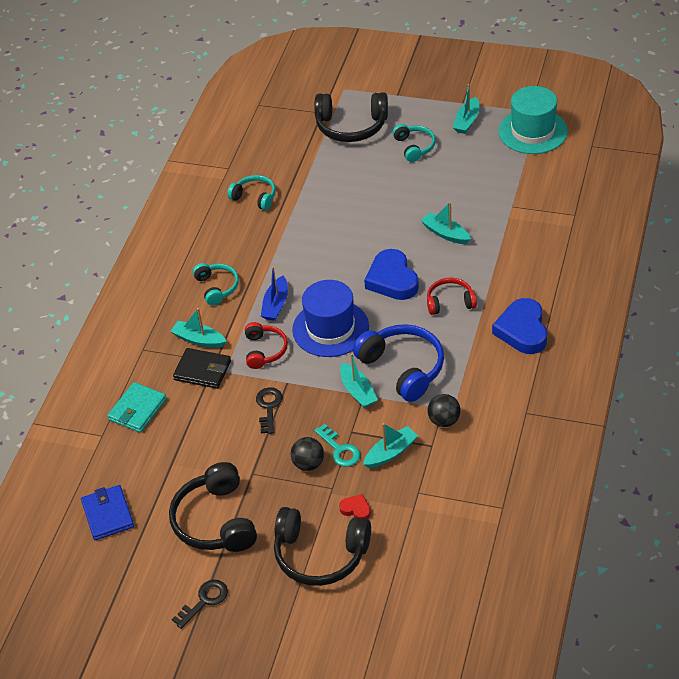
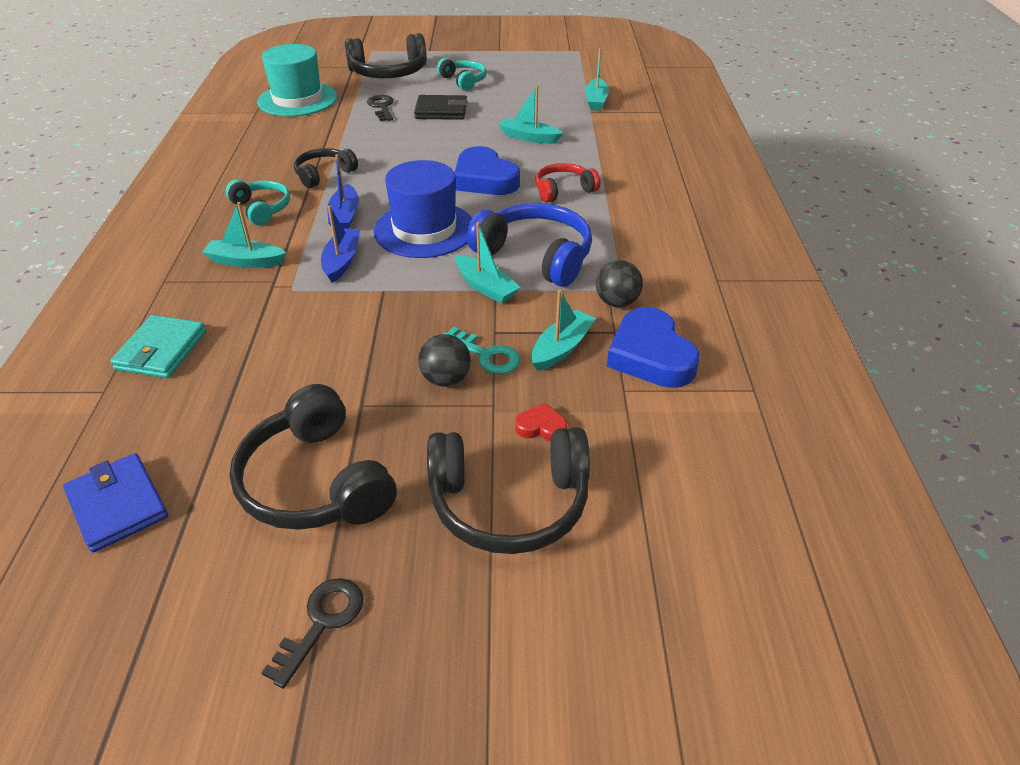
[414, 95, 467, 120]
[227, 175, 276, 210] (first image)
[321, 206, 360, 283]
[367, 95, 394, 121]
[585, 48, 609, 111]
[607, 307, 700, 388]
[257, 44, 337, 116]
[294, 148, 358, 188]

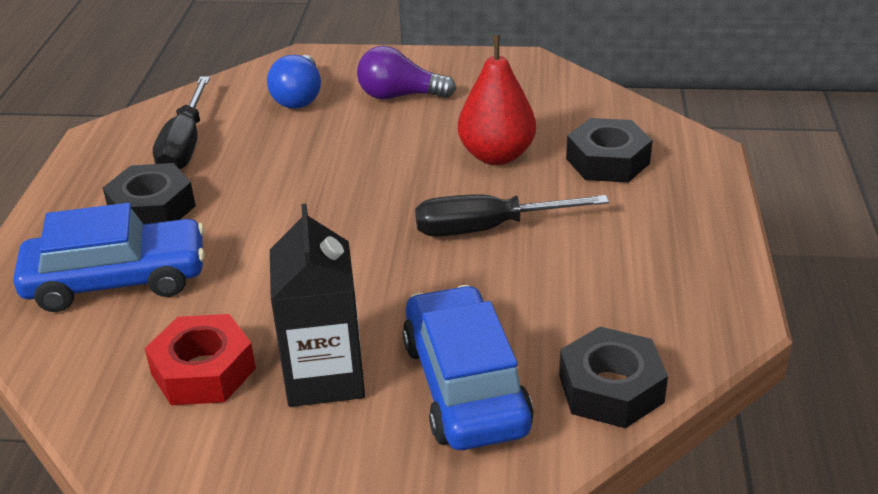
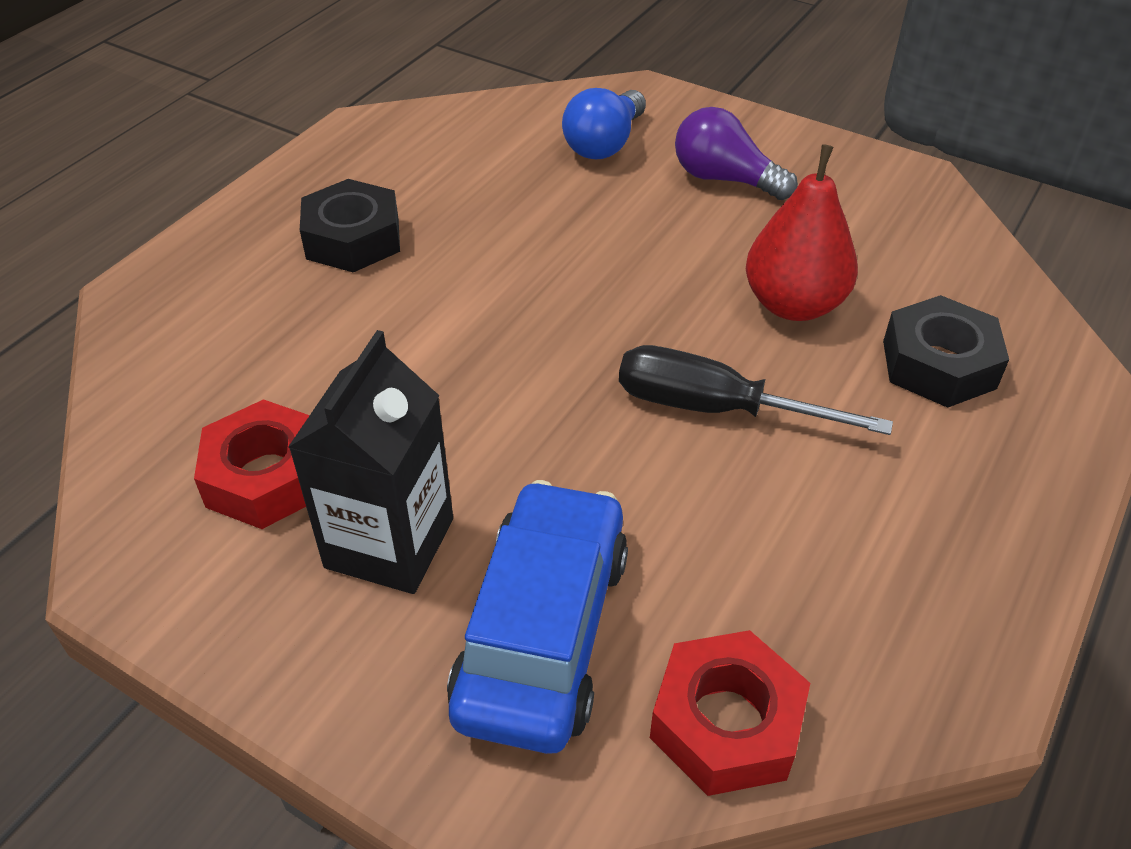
[13, 203, 205, 312] (first image)
[153, 76, 210, 169] (first image)
[650, 630, 810, 796]

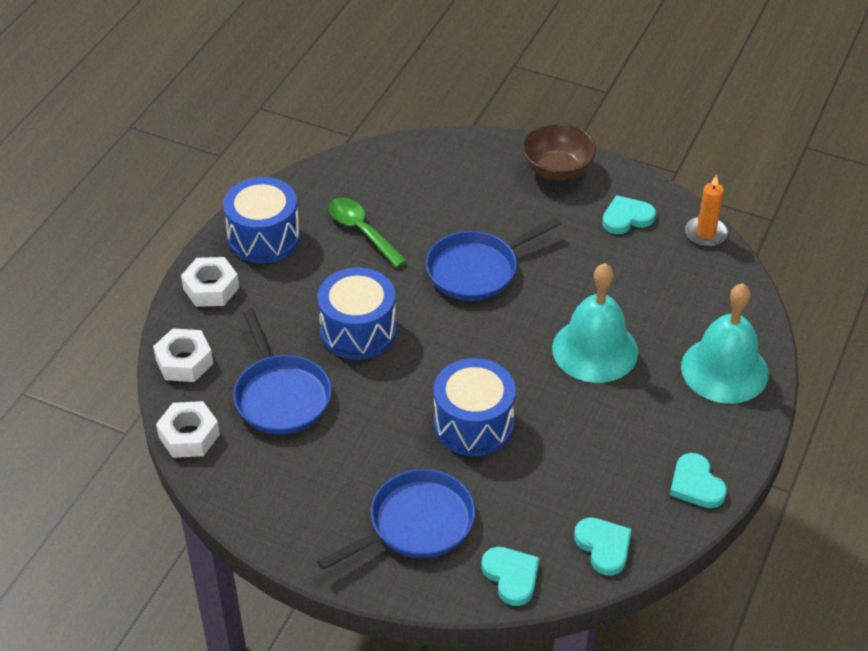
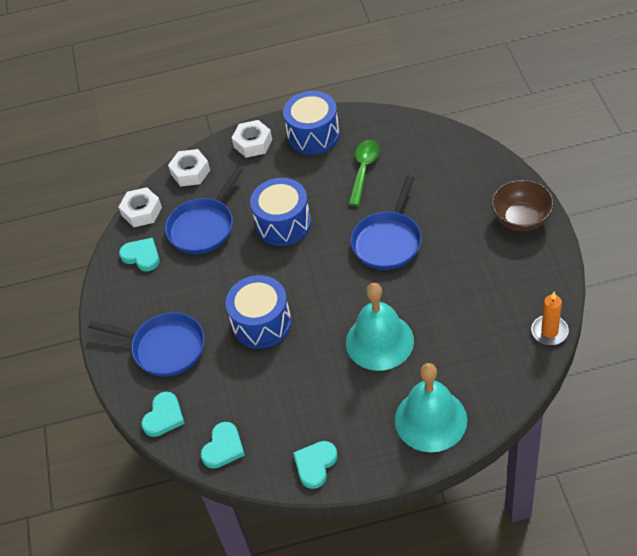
[351, 175, 422, 270]
[119, 238, 160, 271]

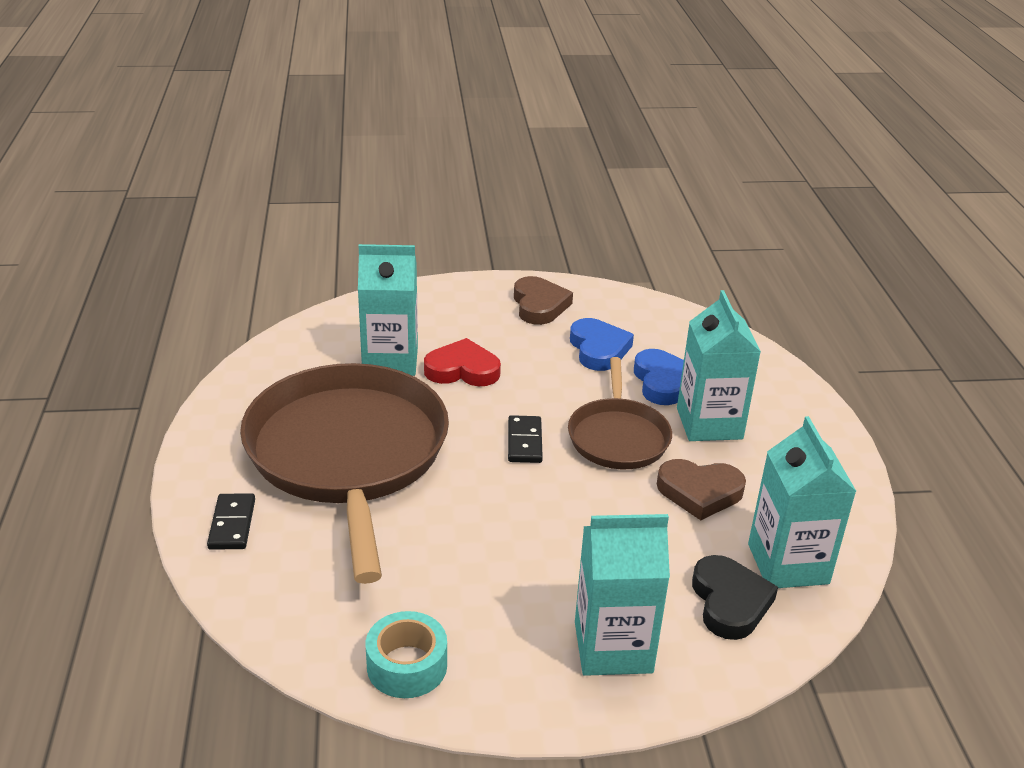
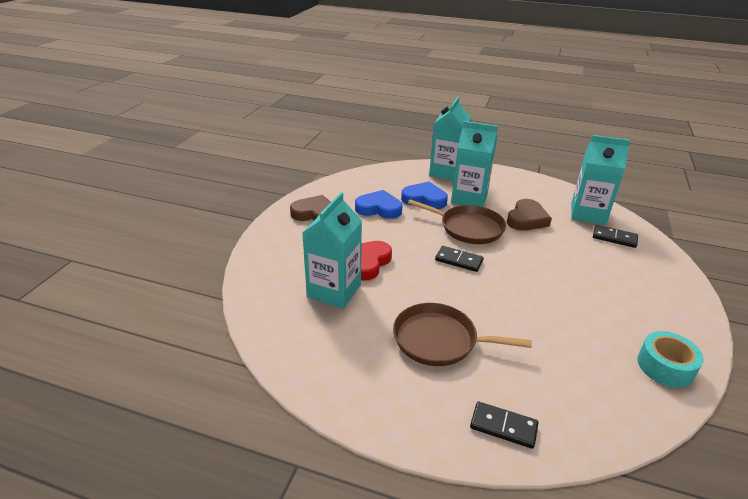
[393, 303, 532, 366]
[429, 97, 471, 180]
[593, 225, 638, 248]

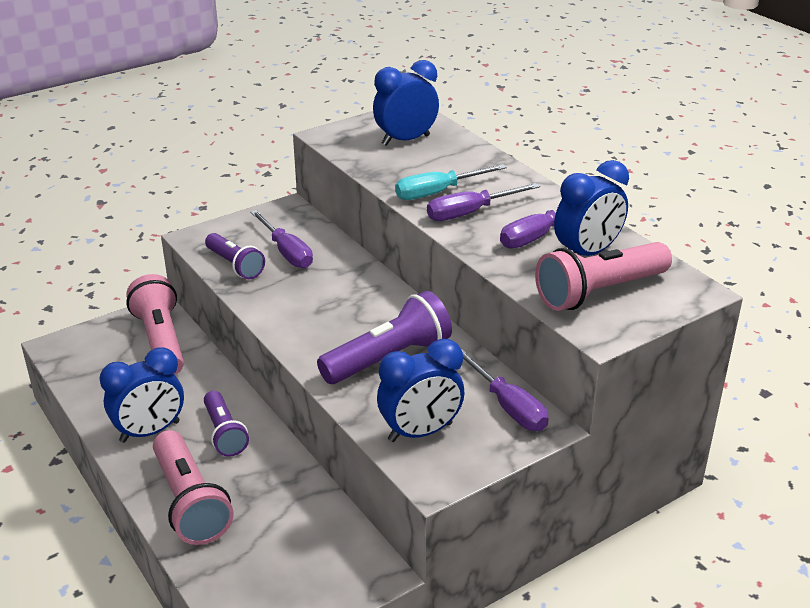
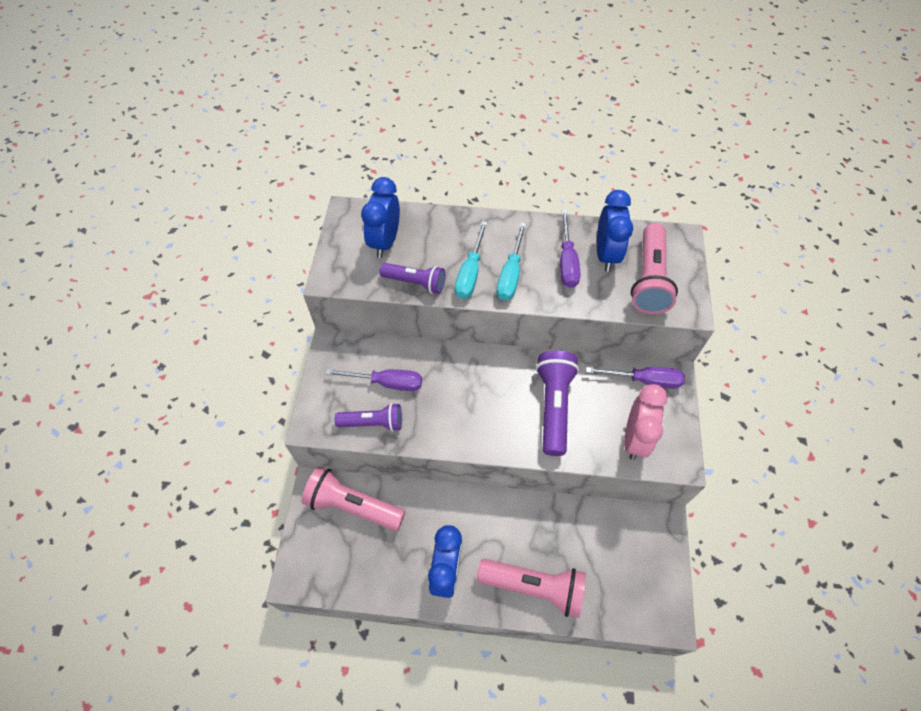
[380, 263, 445, 294]
[624, 384, 668, 460]
[497, 223, 526, 301]

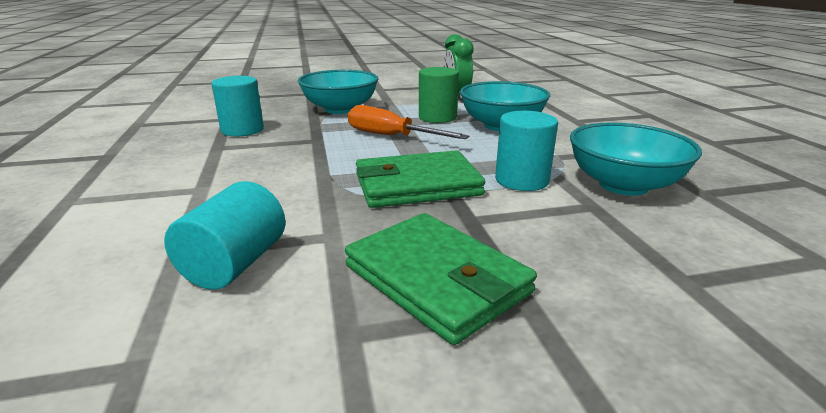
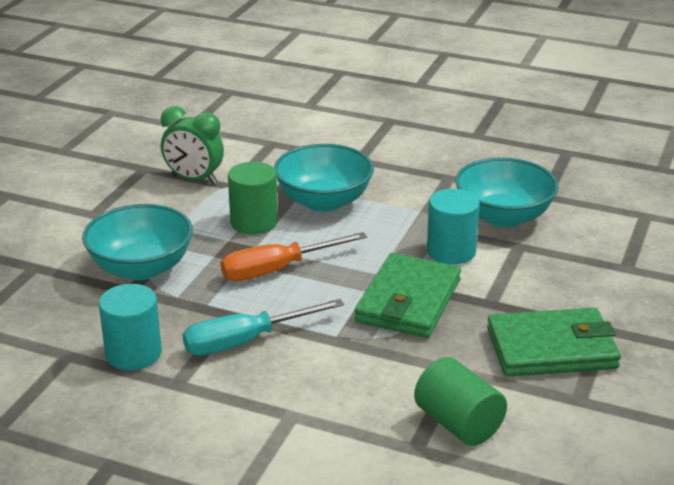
[414, 357, 507, 446]
[183, 299, 344, 356]

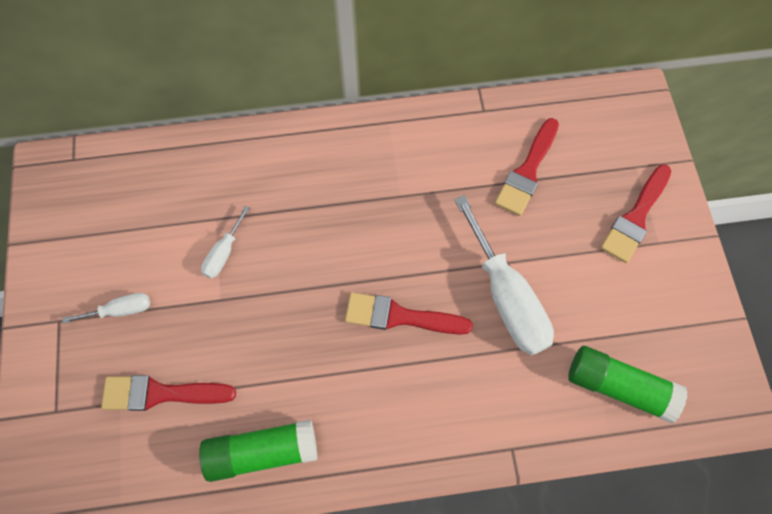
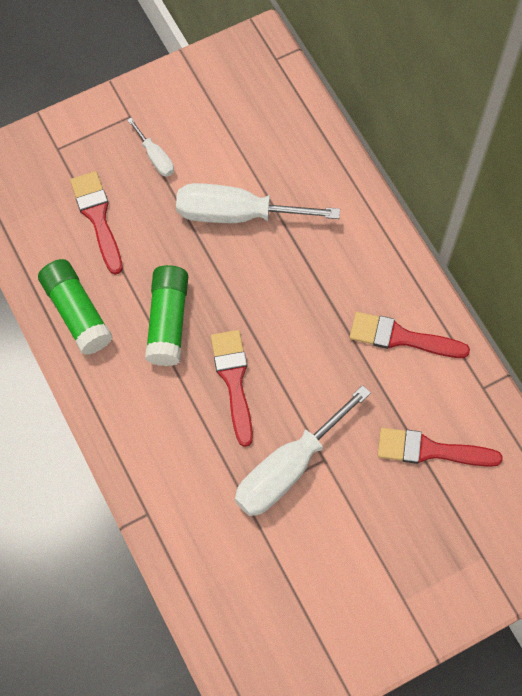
[176, 183, 340, 223]
[145, 265, 188, 366]
[350, 312, 470, 358]

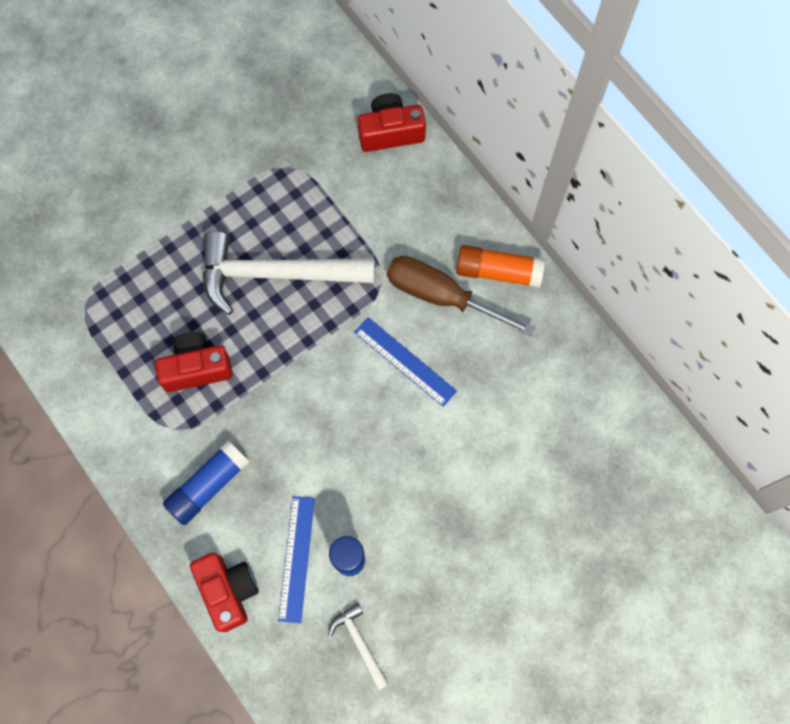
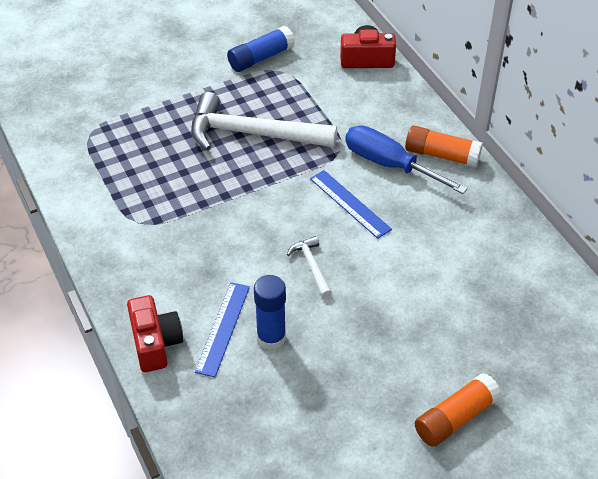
[155, 332, 233, 392] (first image)
[227, 26, 295, 72]
[287, 236, 332, 298]
[345, 125, 468, 194]
[415, 373, 502, 447]

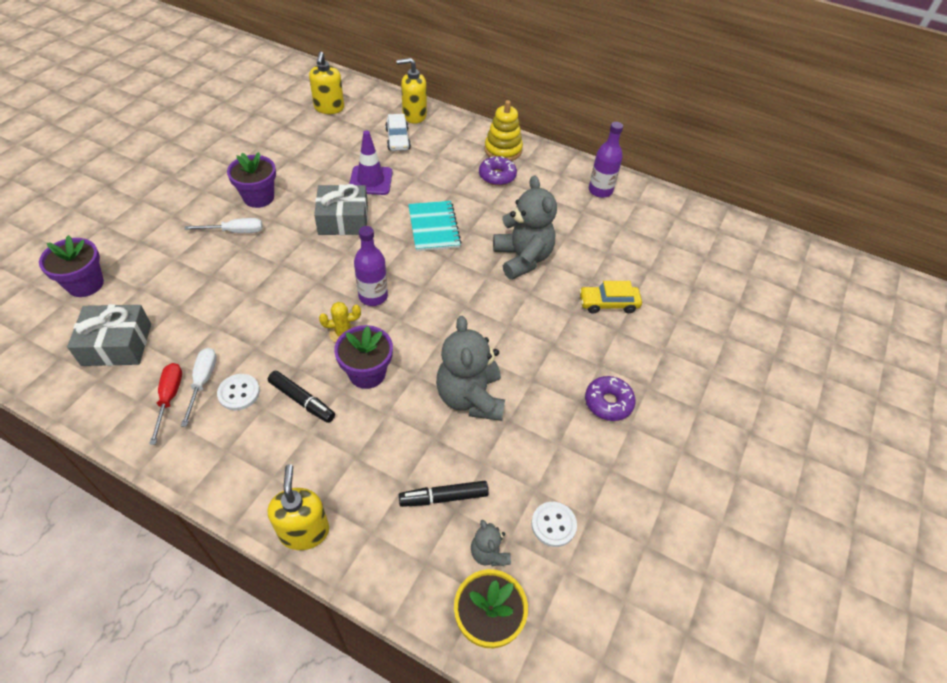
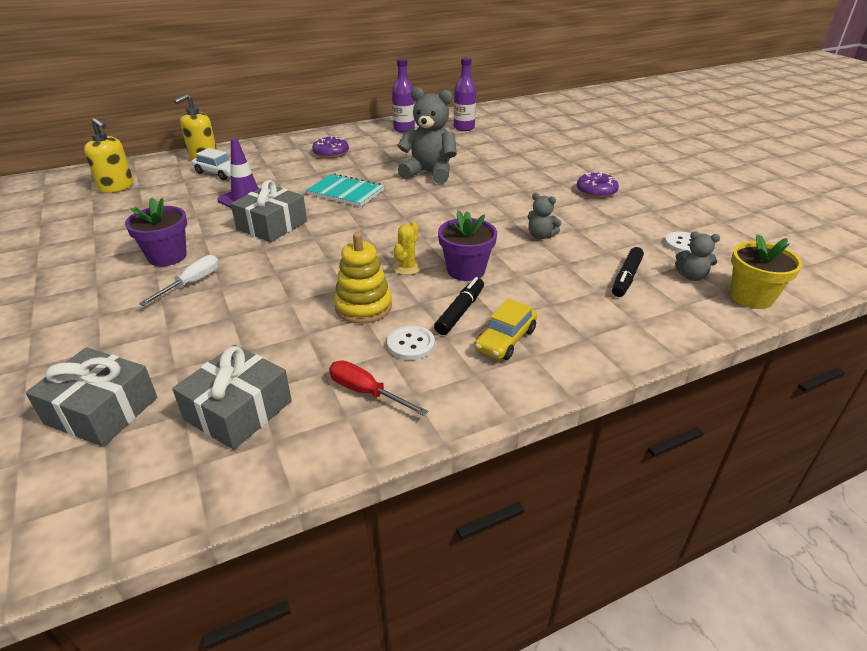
[25, 347, 157, 447]
[181, 348, 217, 427] (first image)
[434, 277, 484, 335]
[268, 464, 329, 550] (first image)
[454, 57, 476, 131]
[528, 193, 561, 239]
[334, 232, 392, 324]
[475, 299, 537, 360]

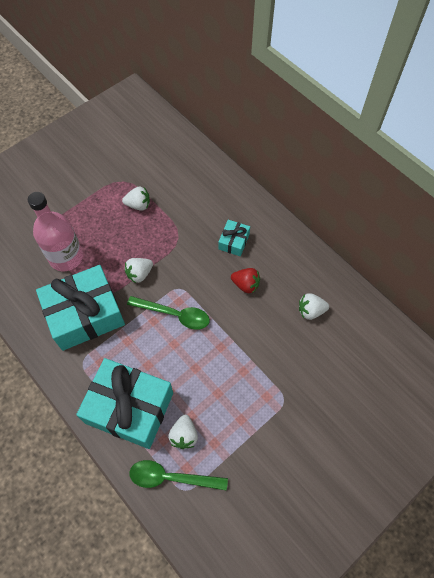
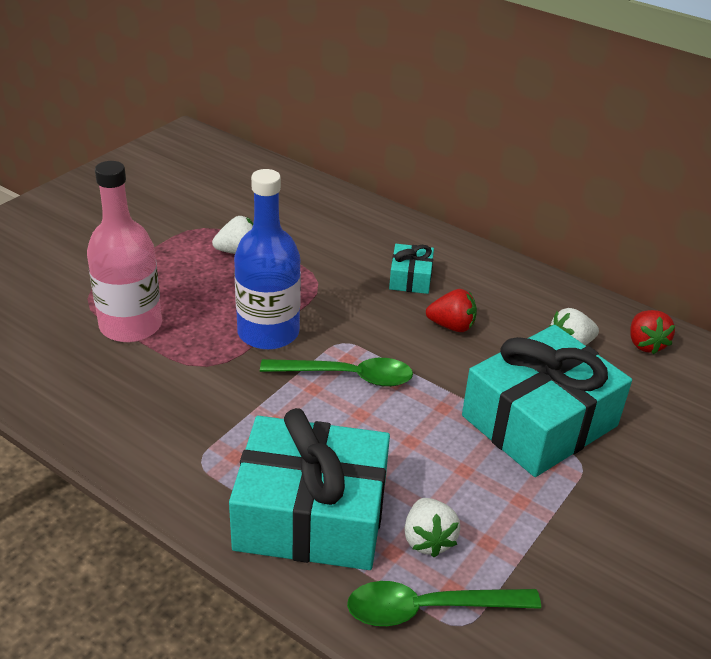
[462, 325, 632, 477]
[234, 169, 301, 350]
[630, 310, 676, 354]

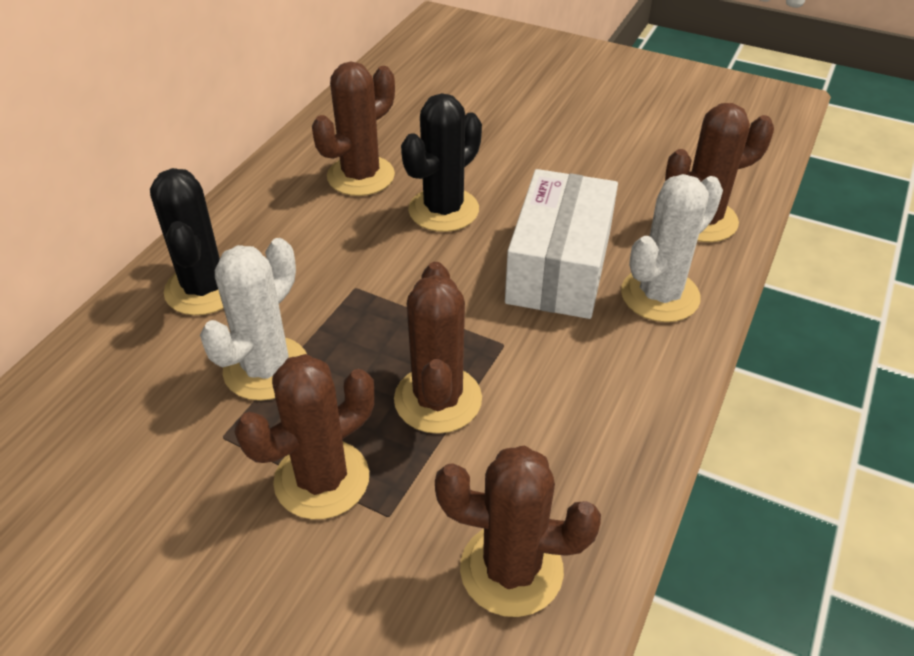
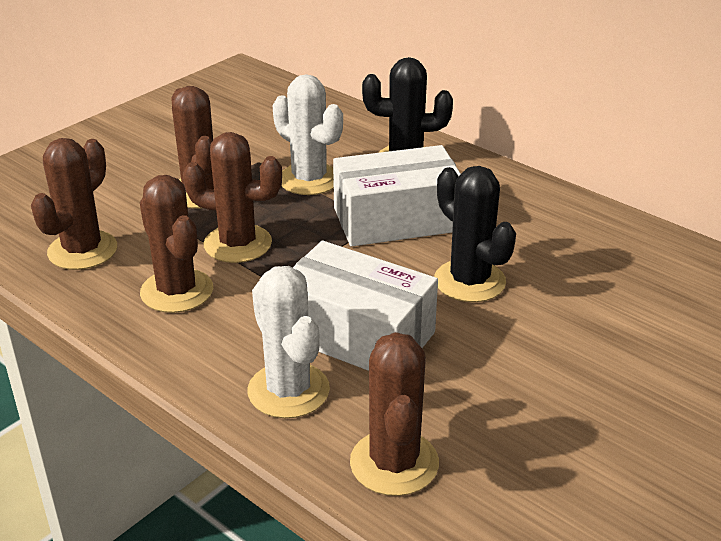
[140, 175, 213, 313]
[333, 145, 461, 246]

